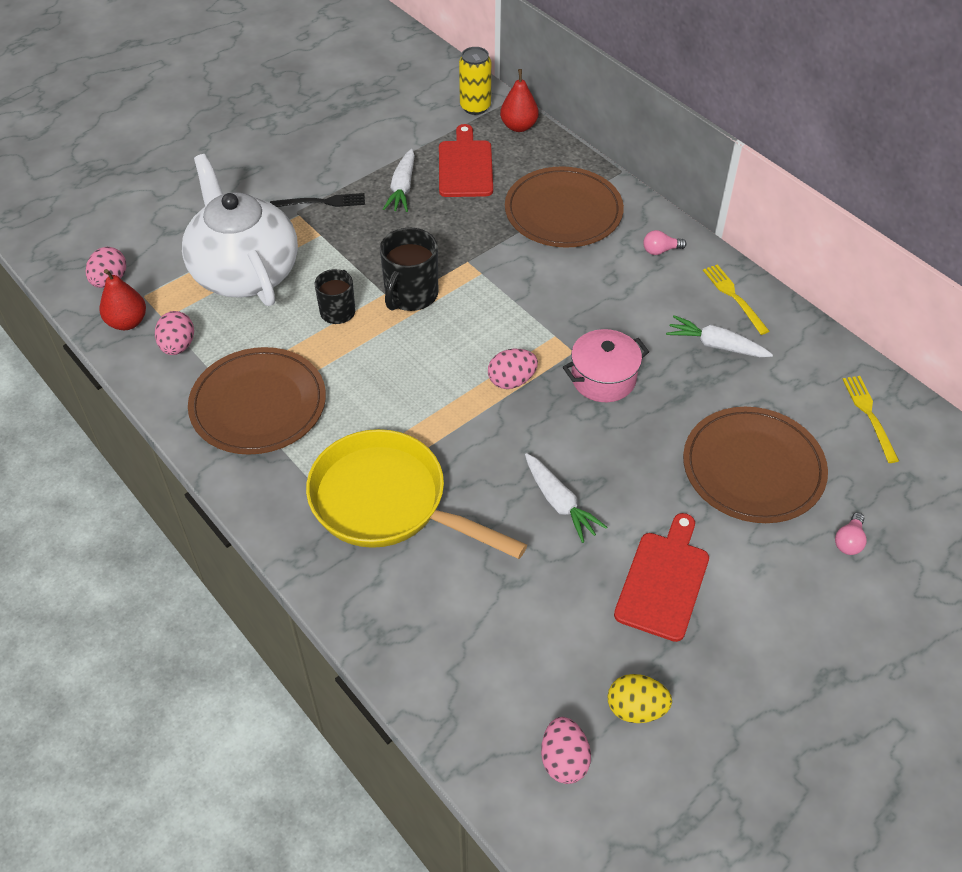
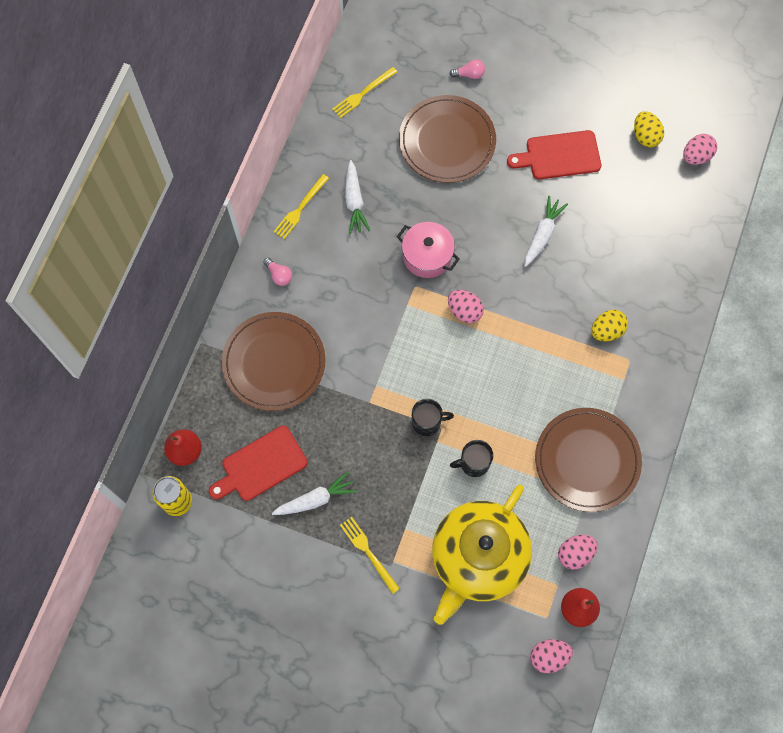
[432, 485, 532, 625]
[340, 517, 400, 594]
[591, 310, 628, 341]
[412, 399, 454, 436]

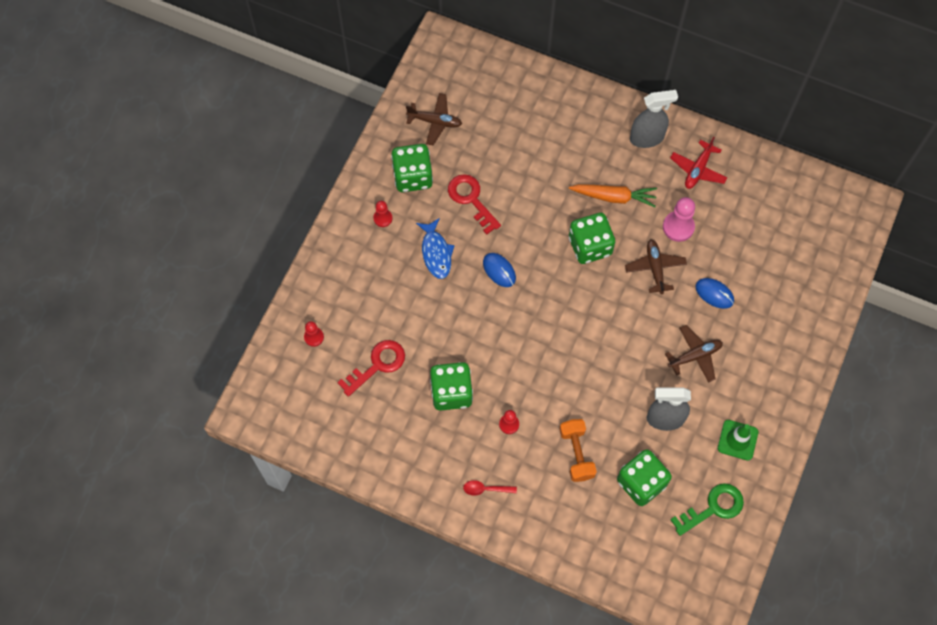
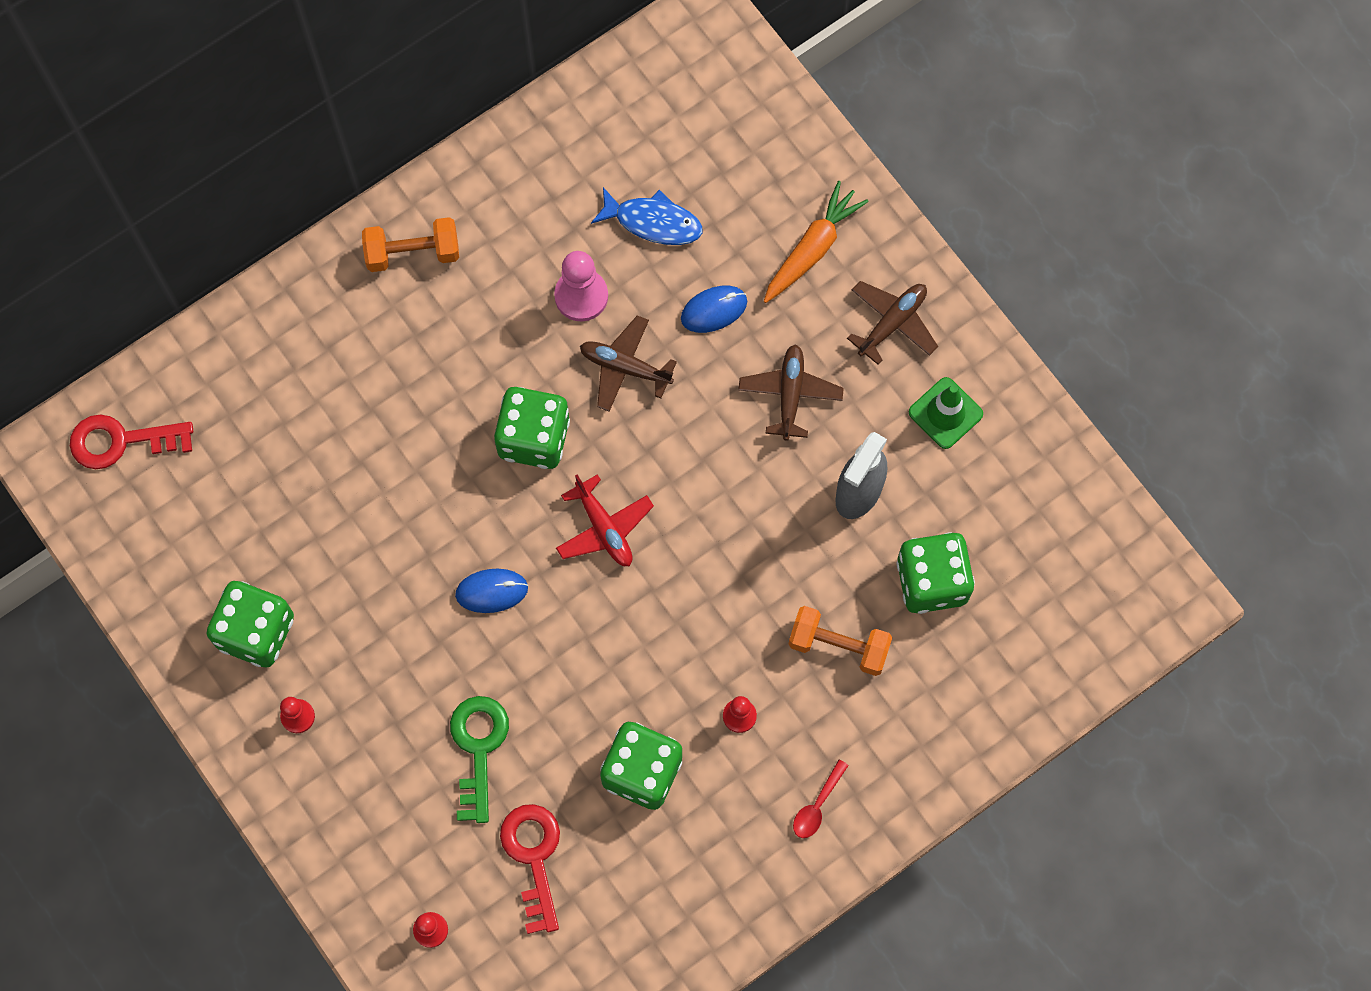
[847, 281, 938, 365]
[591, 187, 702, 245]
[70, 414, 193, 469]
[764, 181, 869, 303]
[362, 217, 459, 272]
[556, 474, 654, 566]
[450, 696, 509, 823]

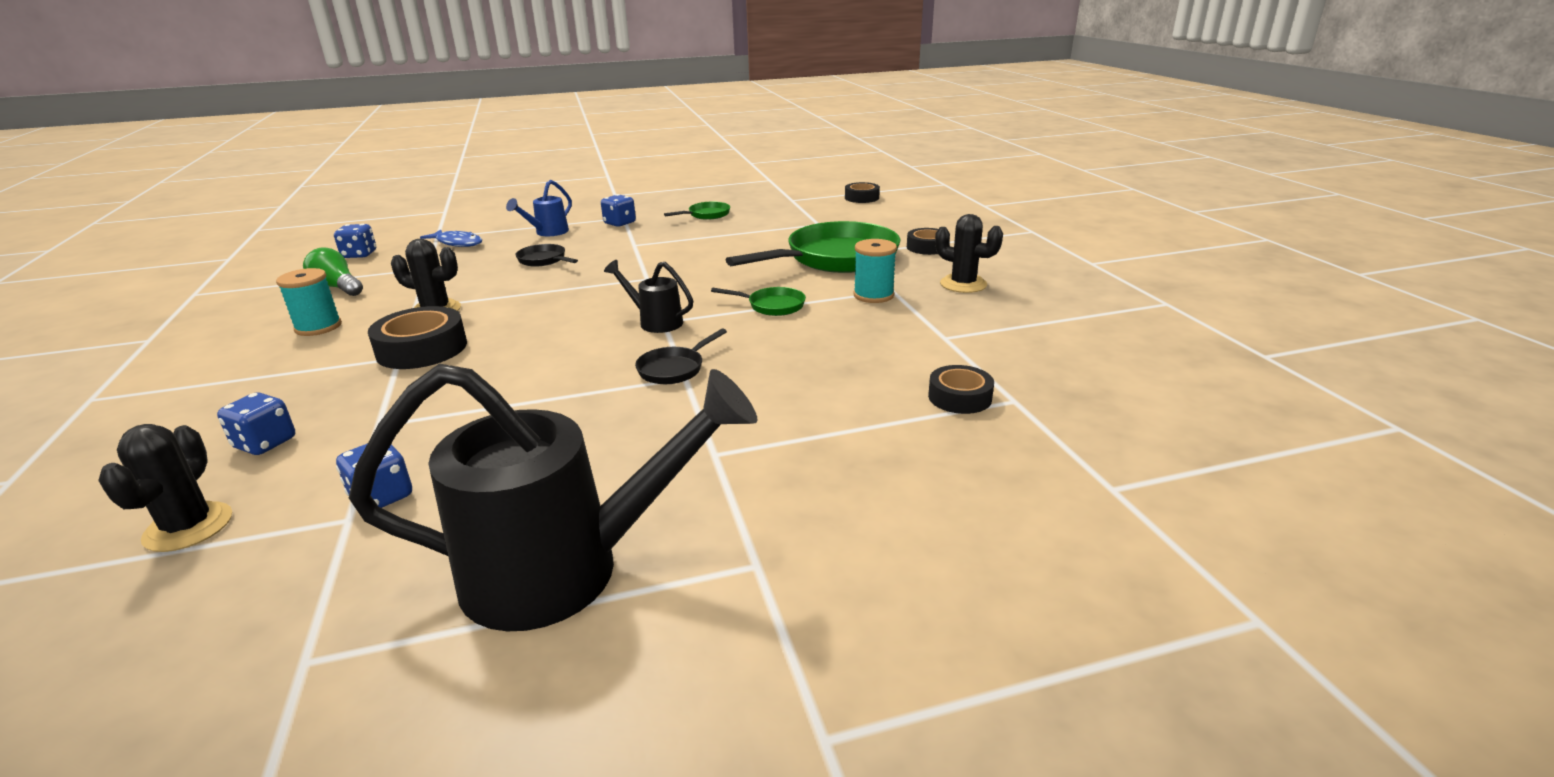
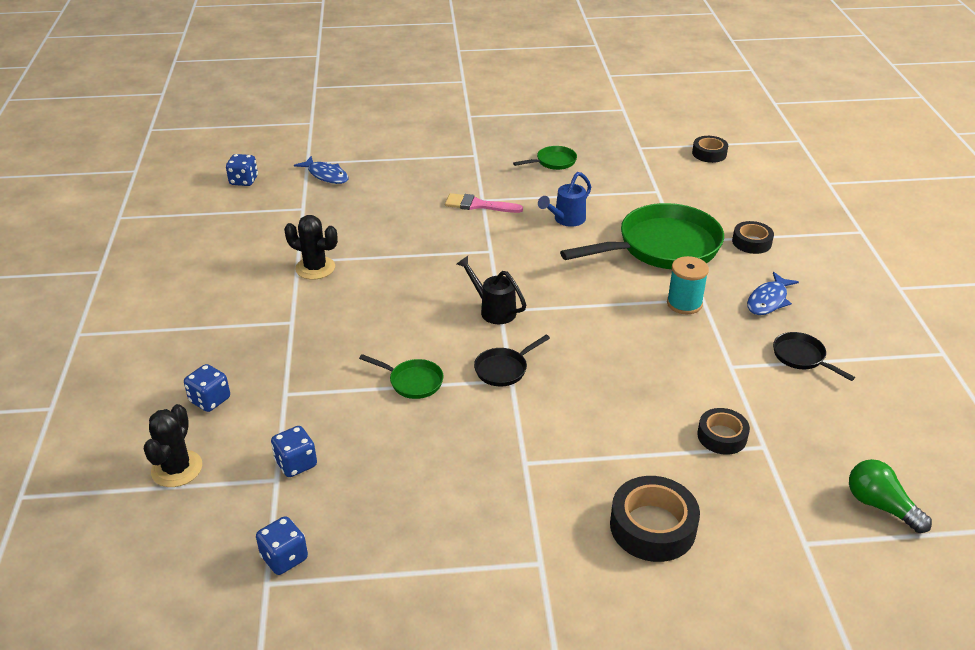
[276, 268, 342, 336] (first image)
[849, 459, 932, 533]
[349, 364, 757, 631] (first image)
[610, 476, 700, 562]
[538, 172, 591, 227]
[773, 332, 855, 381]
[256, 516, 308, 575]
[359, 354, 443, 399]
[747, 272, 799, 315]
[445, 193, 523, 213]

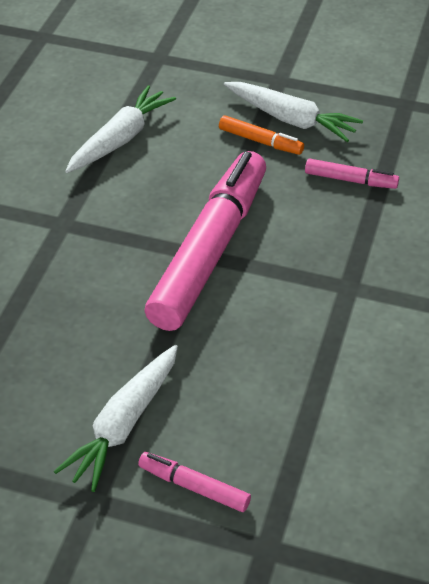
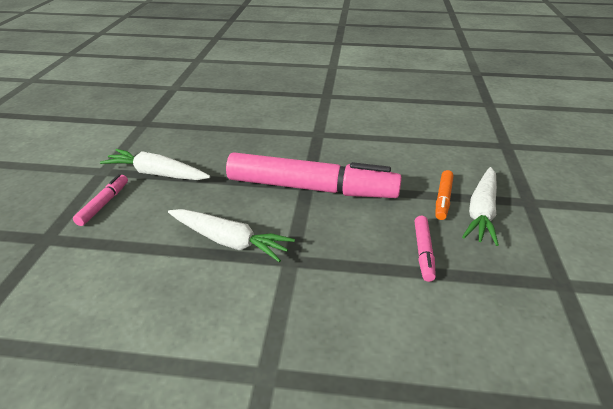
[168, 209, 295, 262]

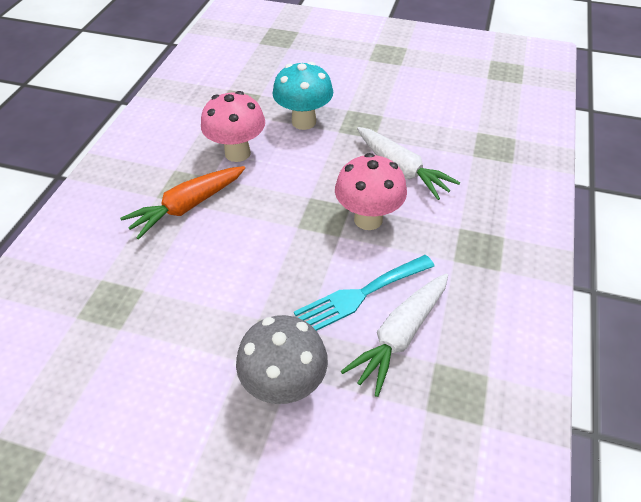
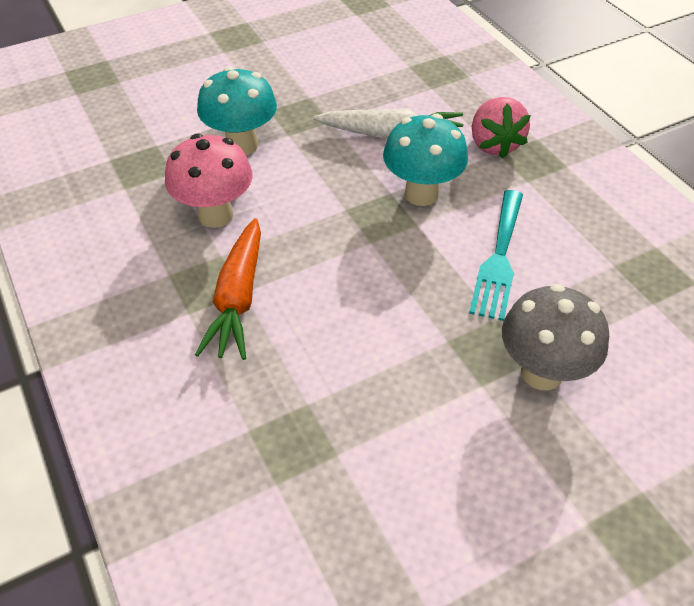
[383, 114, 468, 206]
[341, 273, 448, 397] (first image)
[472, 97, 531, 158]

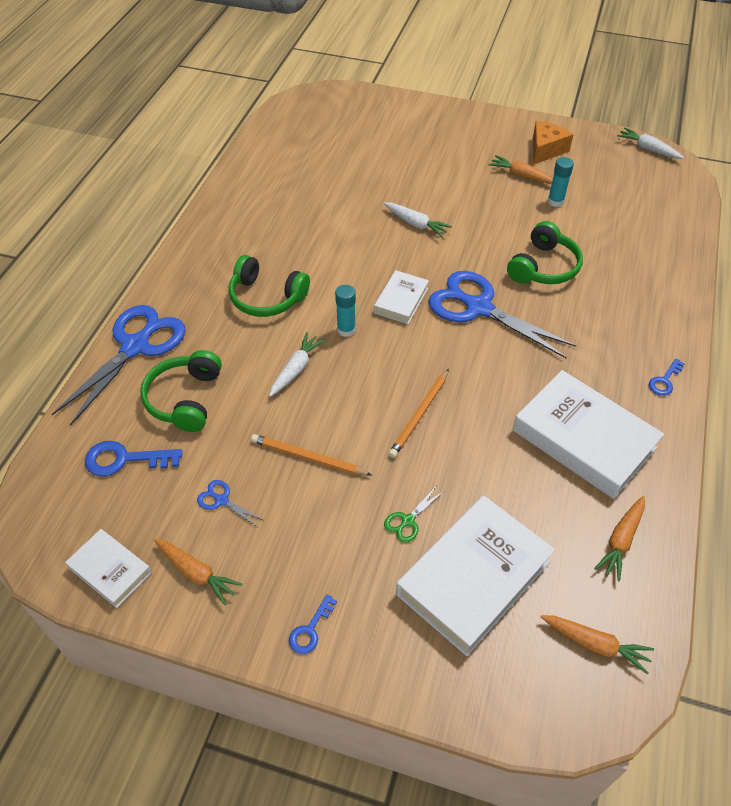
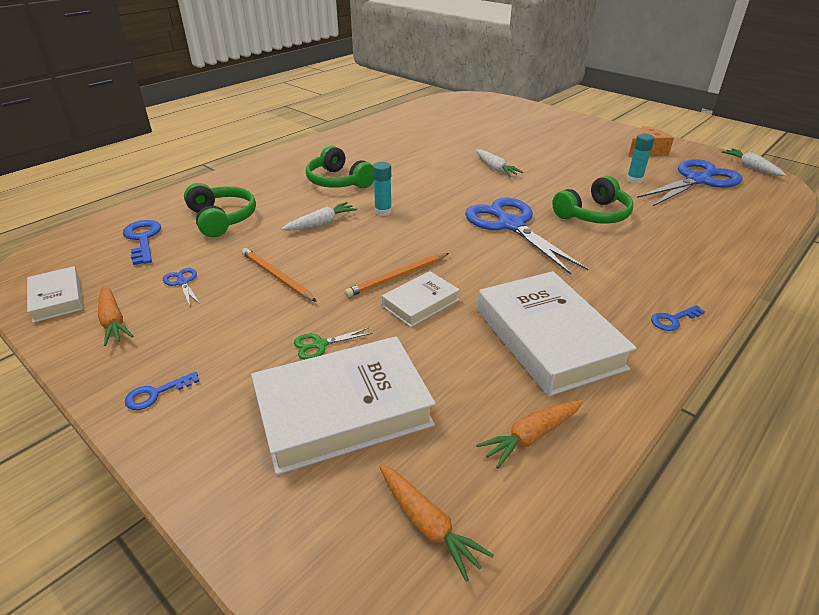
[637, 159, 743, 206]
[123, 220, 161, 265]
[184, 183, 256, 237]
[382, 271, 460, 327]
[488, 155, 553, 184] (first image)

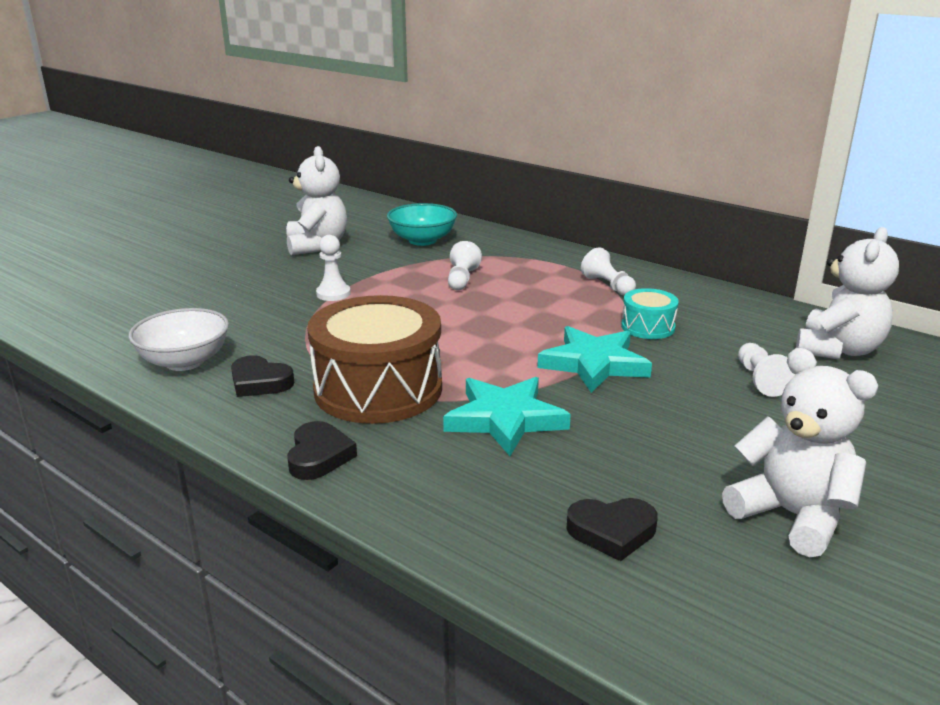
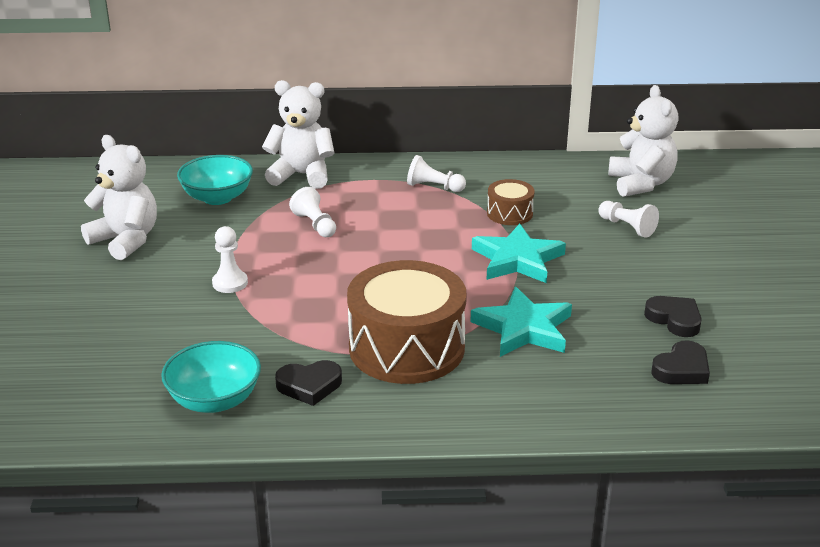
[161, 341, 261, 413]
[644, 296, 702, 337]
[487, 179, 534, 225]
[262, 80, 335, 189]

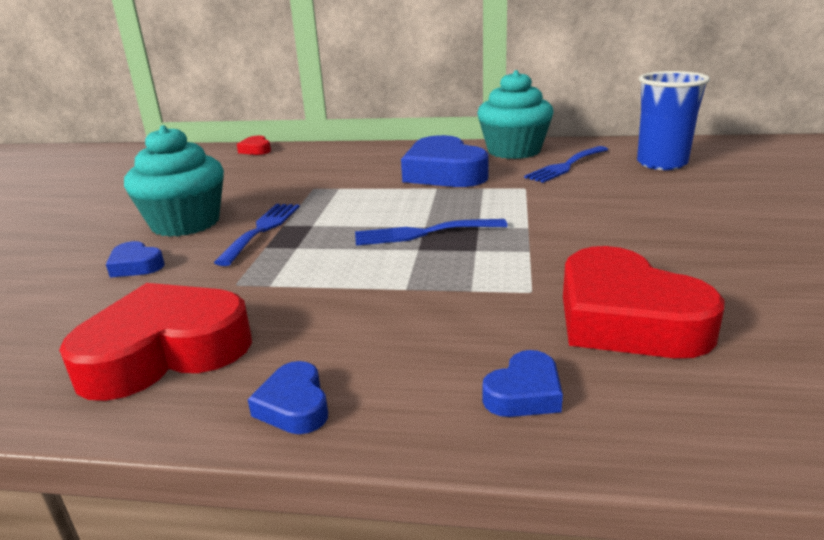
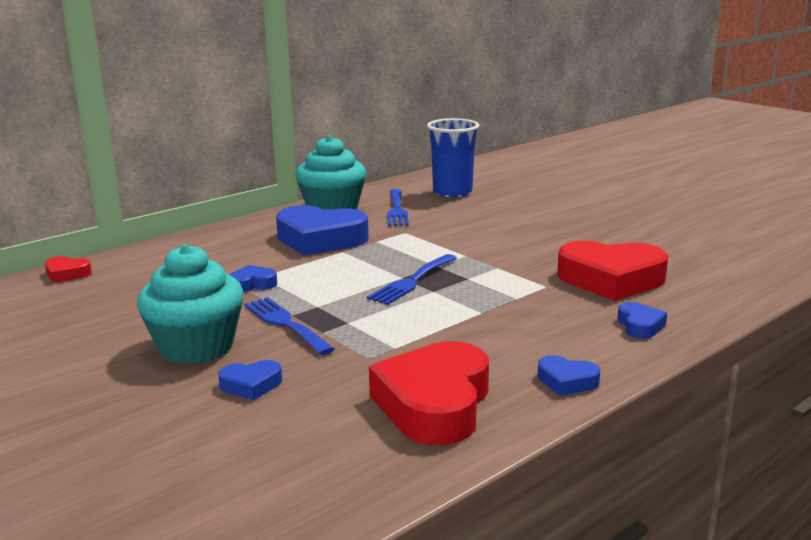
[229, 265, 277, 292]

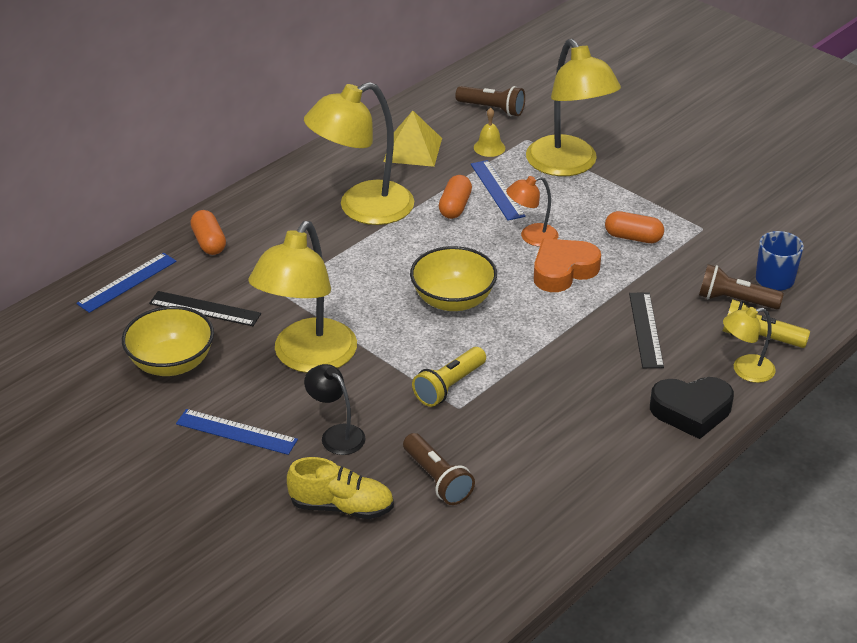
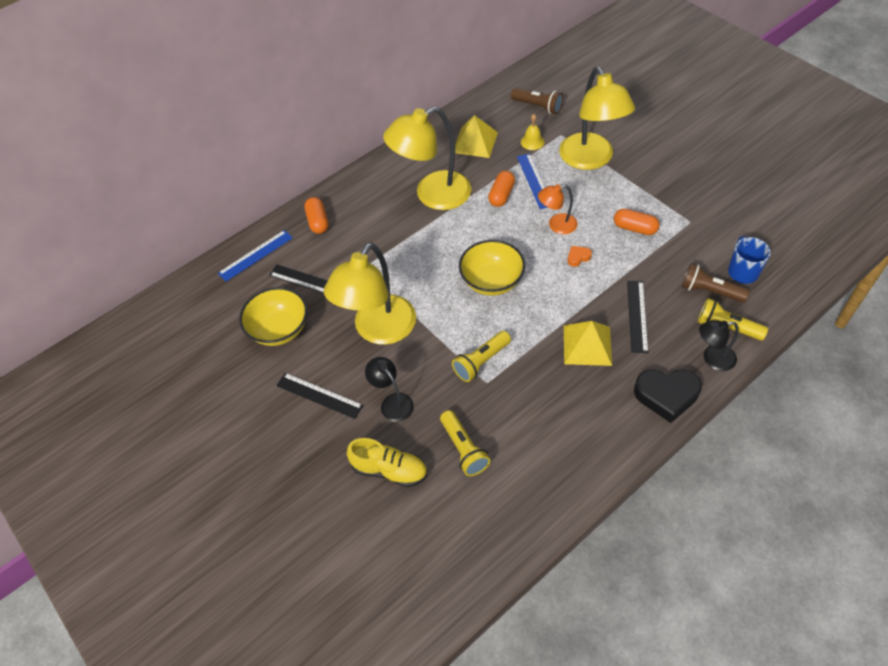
[276, 373, 364, 419]
[440, 410, 491, 476]
[568, 246, 592, 267]
[699, 320, 739, 371]
[564, 321, 612, 366]

